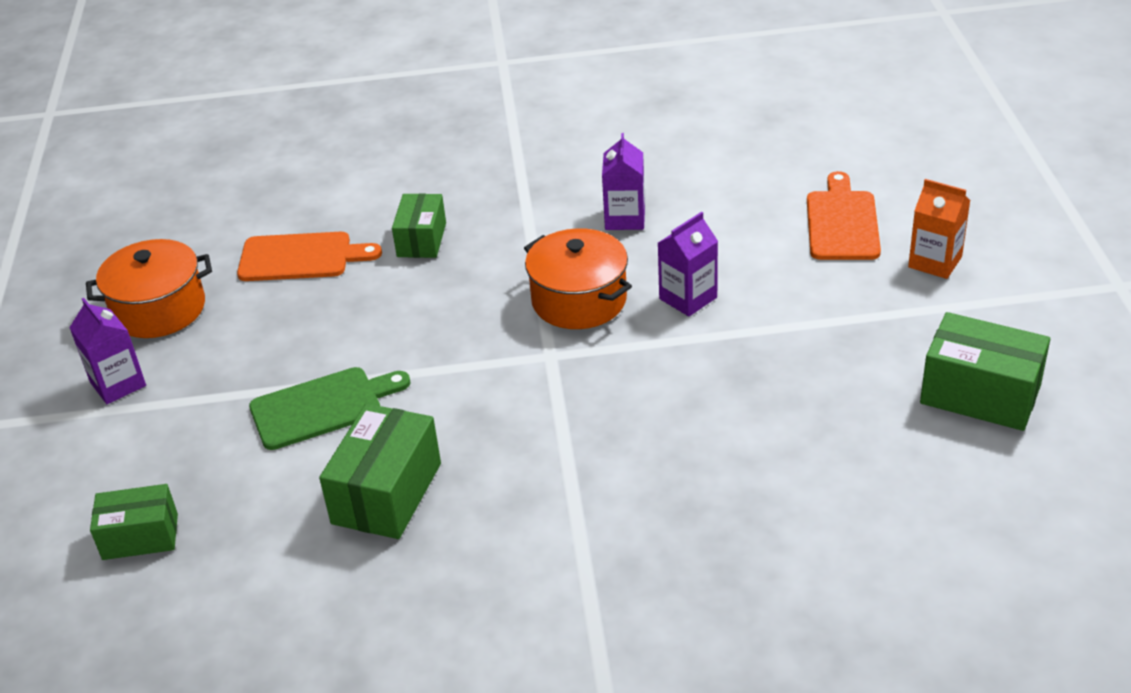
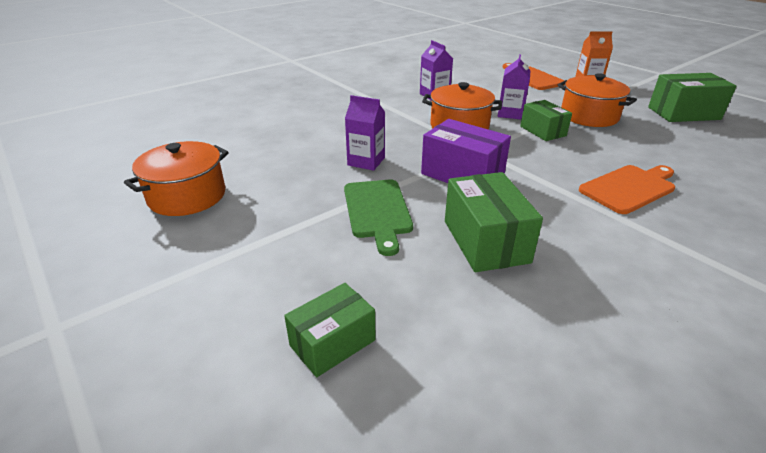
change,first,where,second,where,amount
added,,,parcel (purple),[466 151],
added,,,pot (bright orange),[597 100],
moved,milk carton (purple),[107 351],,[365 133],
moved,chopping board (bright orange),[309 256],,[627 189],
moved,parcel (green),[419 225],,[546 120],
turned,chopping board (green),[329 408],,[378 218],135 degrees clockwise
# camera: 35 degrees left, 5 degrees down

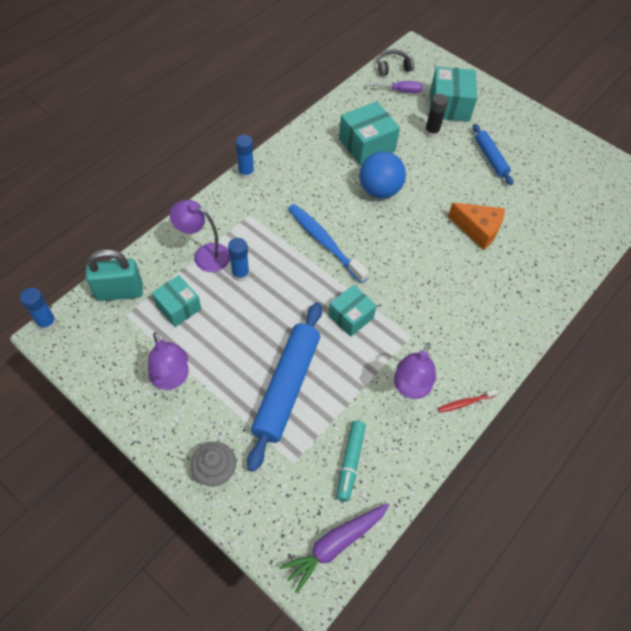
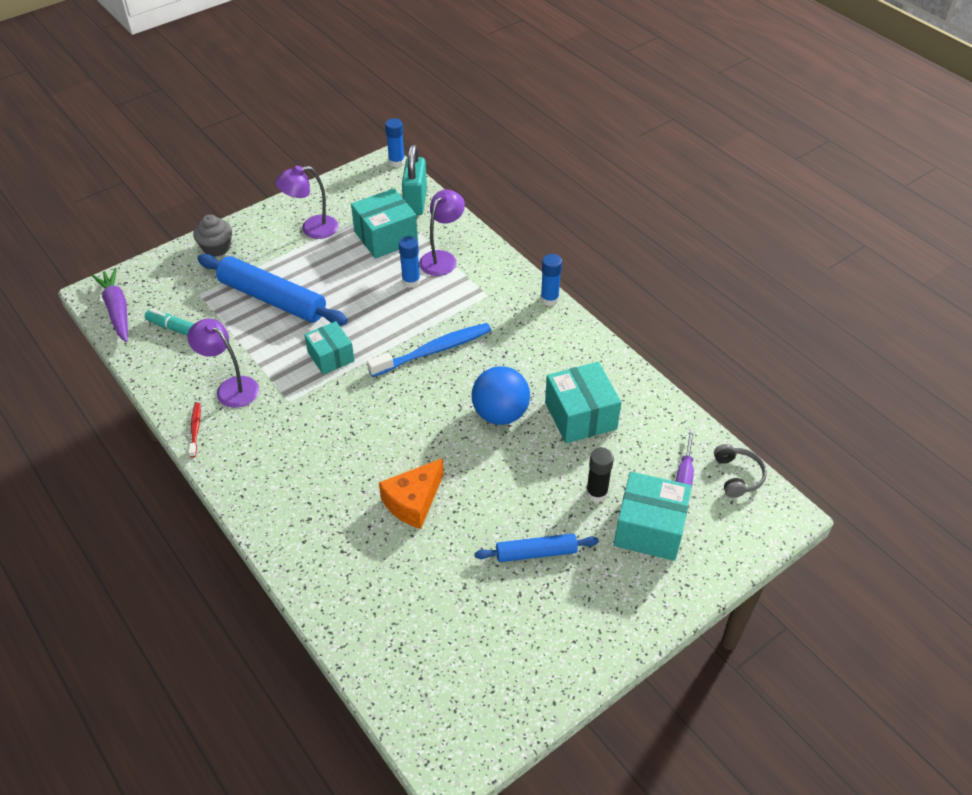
change,first,where,second,where,amount
resized,parcel (aqua),[176 301],,[384 223],x1.51
# camera: 105 degrees right, 10 degrees down

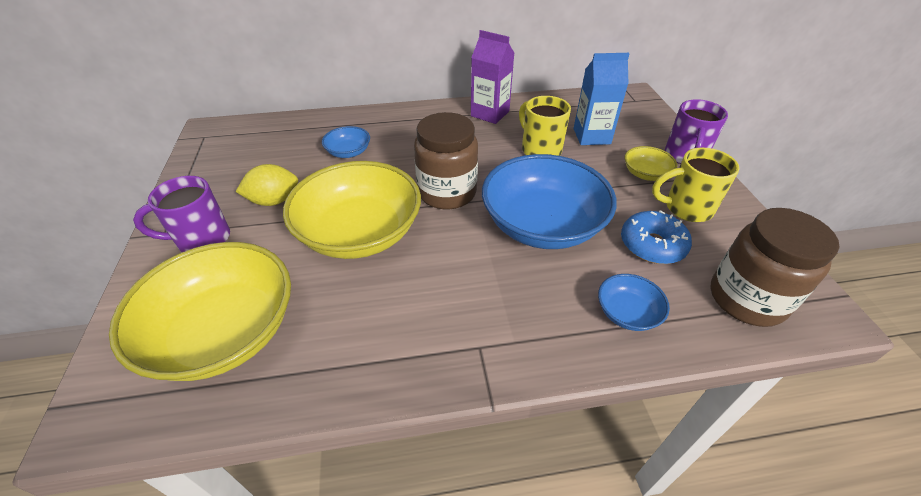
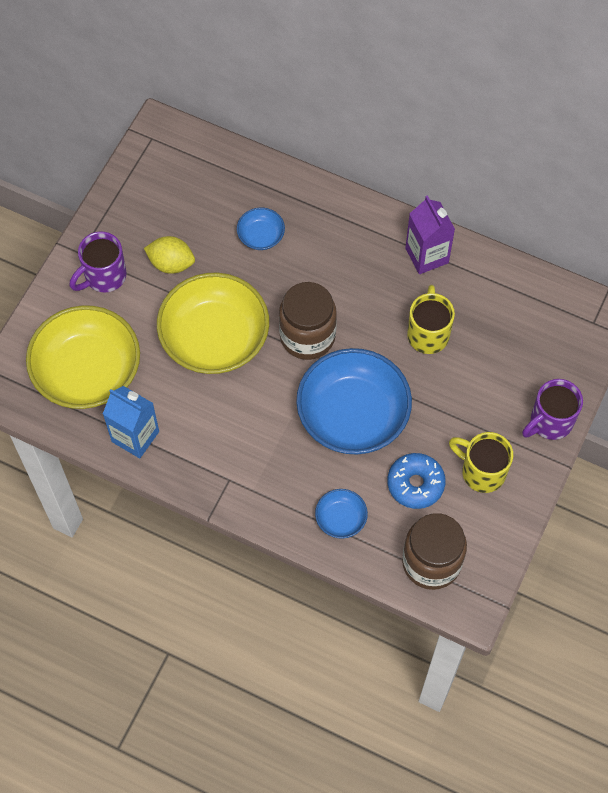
change,first,where,second,where,amount
removed,deep dish (bright yellow),[651 163],,,
moved,milk carton (cobalt),[602 99],,[131 422],
turned,mug (purple),[181 214],,[98 261],60 degrees counterclockwise
# camera: 35 degrees right, 20 degrees up

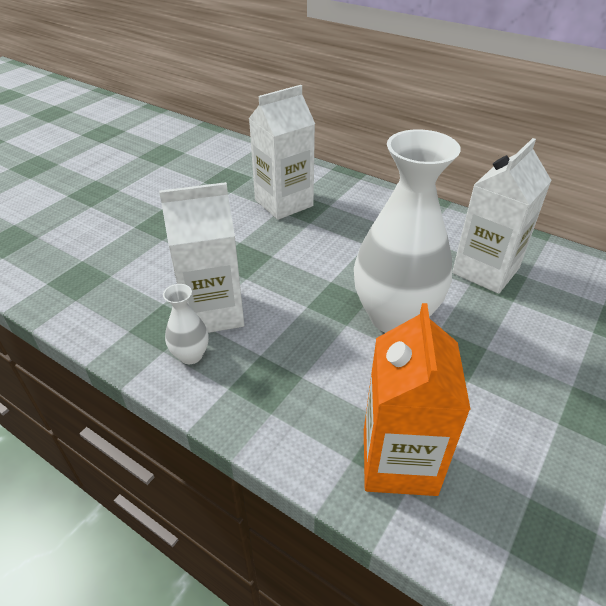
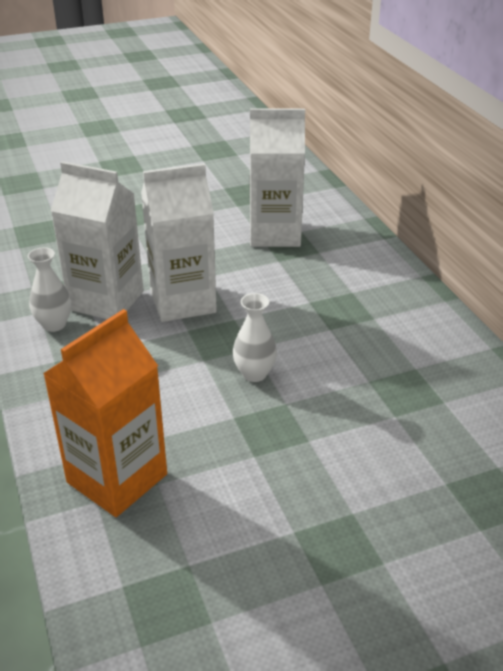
change,first,where,second,where,amount
moved,milk carton (white),[502 216],,[179 242],
resized,tall vase (white),[407 231],,[254 337],x0.43
# camera: 35 degrees right, 5 degrees down

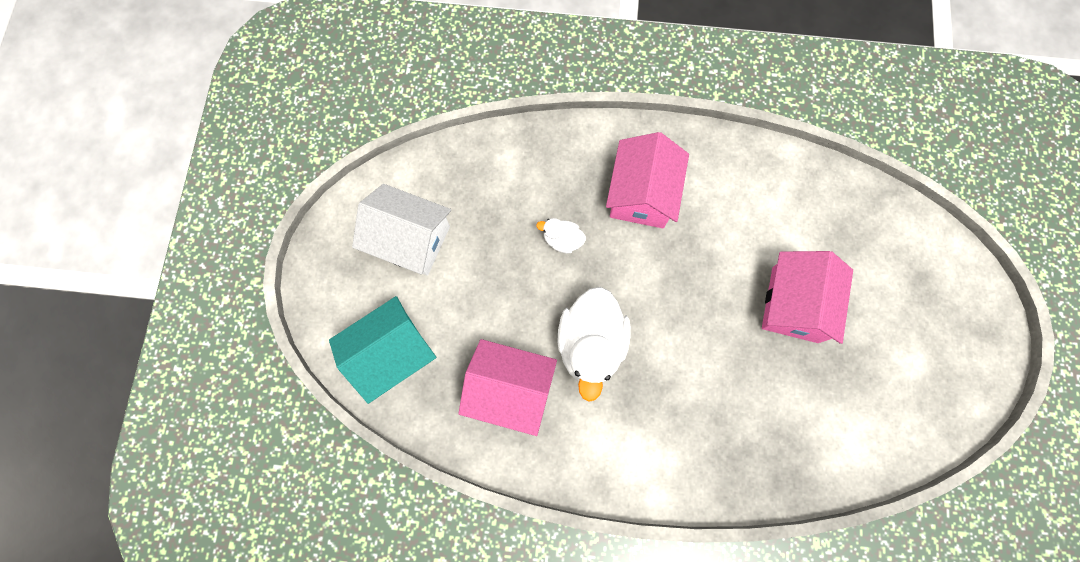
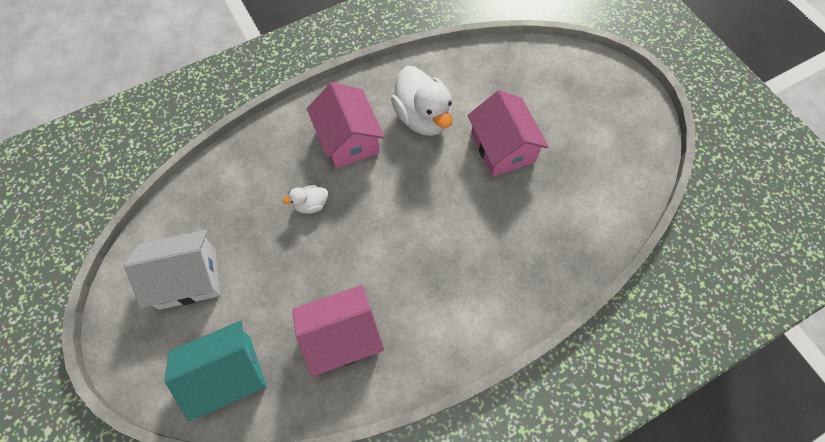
change,first,where,second,where,amount
moved,rubber duck (white),[594 344],,[422 101],
turned,cottage (aqua),[382 350],,[215 371],45 degrees clockwise
# camera: 35 degrees left, 10 degrees down

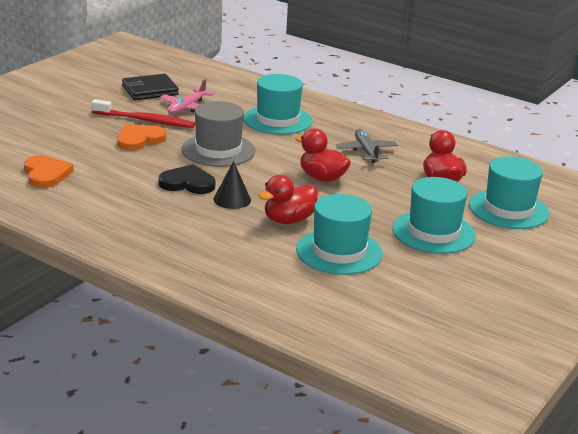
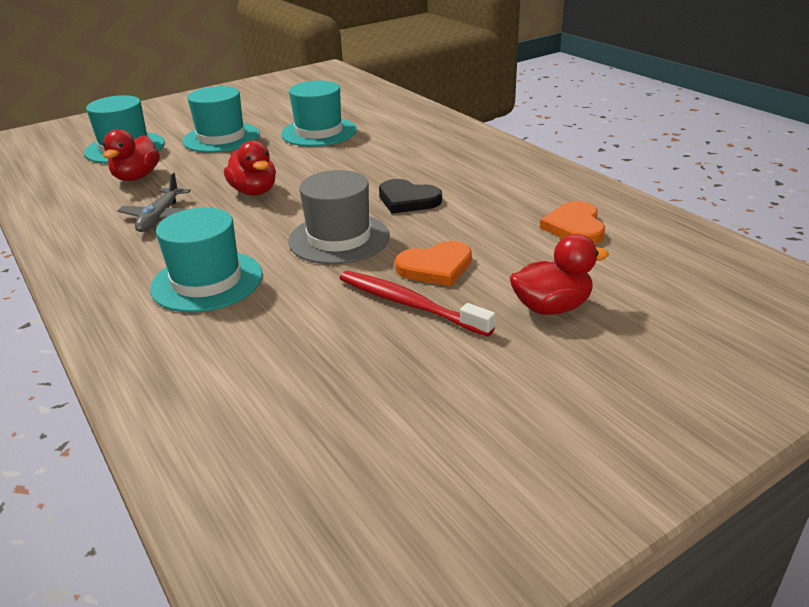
change,first,where,second,where,amount
removed,card wallet (jet-black),[150 87],,,
removed,aeroplane (rosy),[187 96],,,
removed,solid cone (jet-black),[232 185],,,
moved,rubber duck (scarlet),[288 199],,[559 274],
# camera: 155 degrees left, 5 degrees up

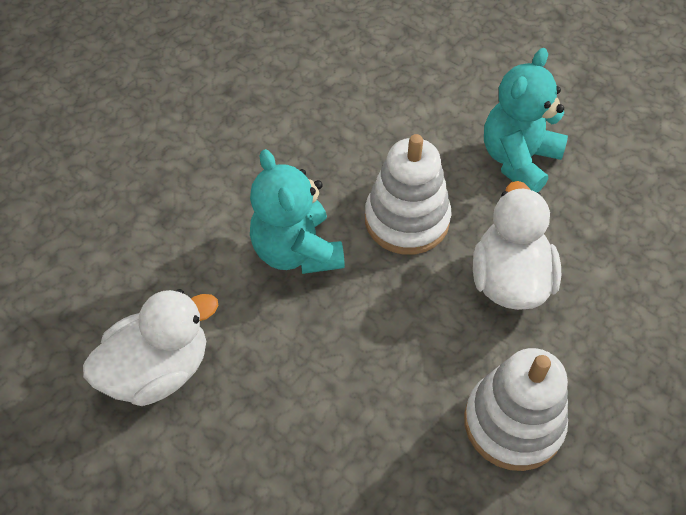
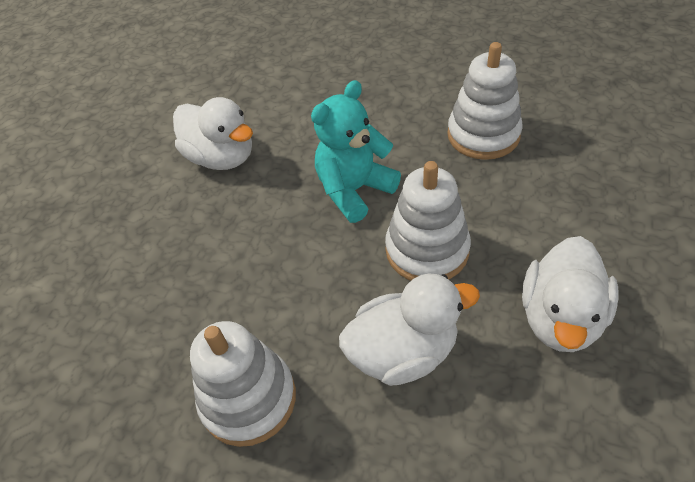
change,first,where,second,where,amount
added,,,ring stacker (white),[485 101],
replaced,stuffed bear (aqua),[526 120],rubber duck (white),[570 294],
# camera: 75 degrees right, 5 degrees down

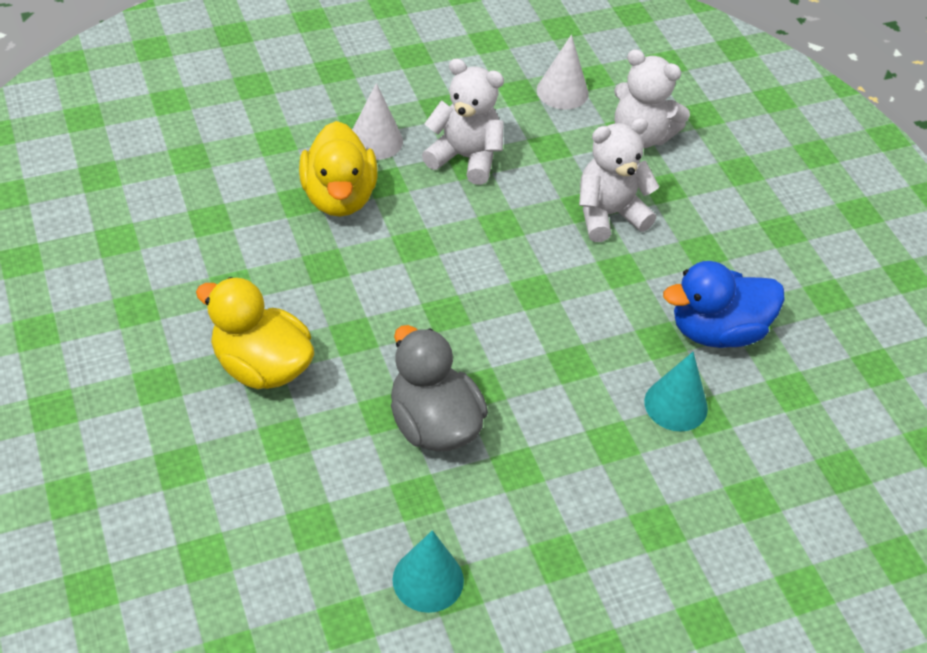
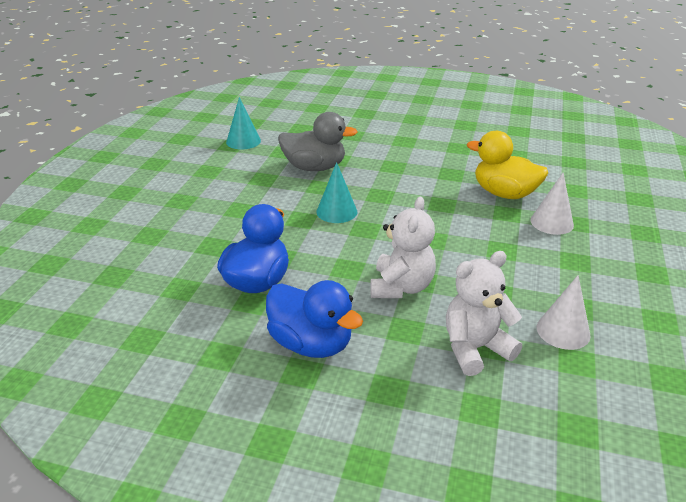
change,first,where,second,where,amount
removed,rubber duck (bright yellow),[255 333],,,
removed,stuffed bear (white),[463 121],,,
added,,,rubber duck (cobalt),[314 319],
moved,solid cone (aqua),[676 392],,[336 192],
# camera: 130 degrees right, 15 degrees down

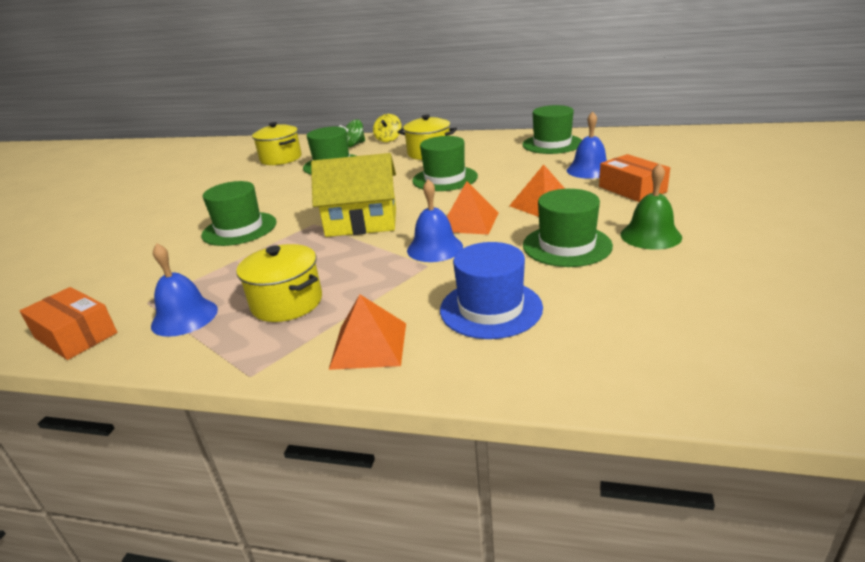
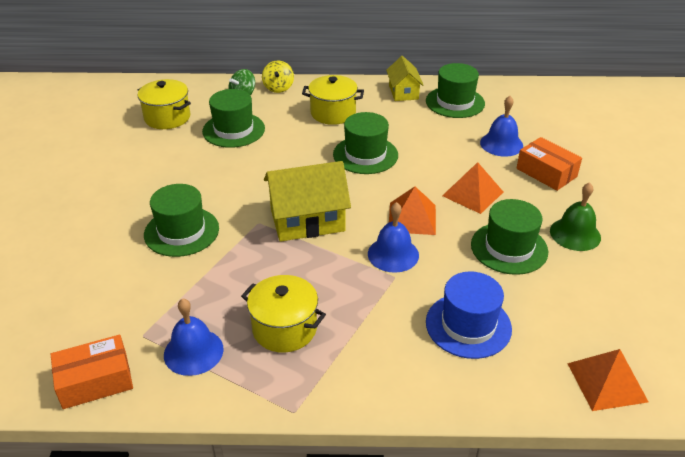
change,first,where,second,where,amount
added,,,cottage (bright yellow),[405 78],
moved,solid pyramid (bright orange),[367 332],,[607 380],
turned,parcel (bright orange),[68 323],,[91 372],45 degrees counterclockwise
# camera: 15 degrees left, 10 degrees up

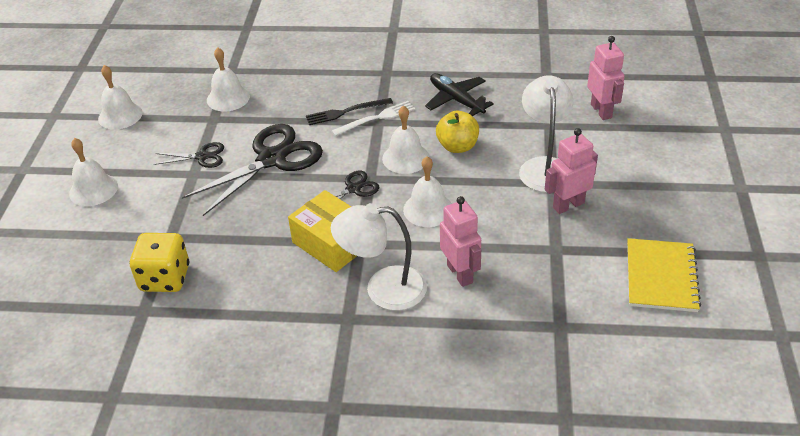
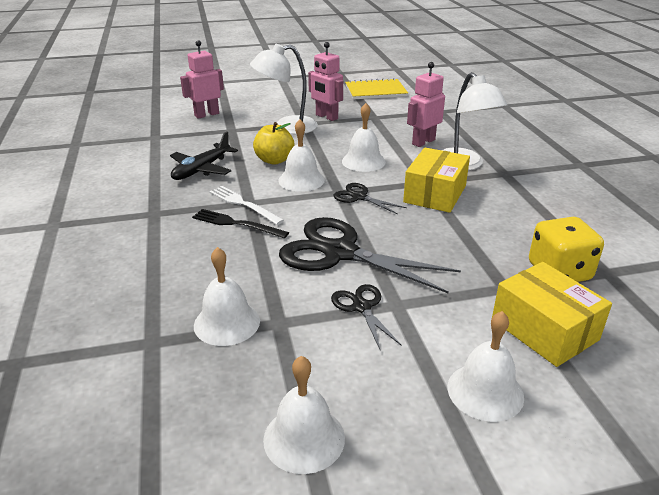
change,first,where,second,where,amount
added,,,parcel (bright yellow),[552 314],
turned,table fork (jet-black),[349 111],,[240 224],150 degrees clockwise
# camera: 110 degrees left, 10 degrees down

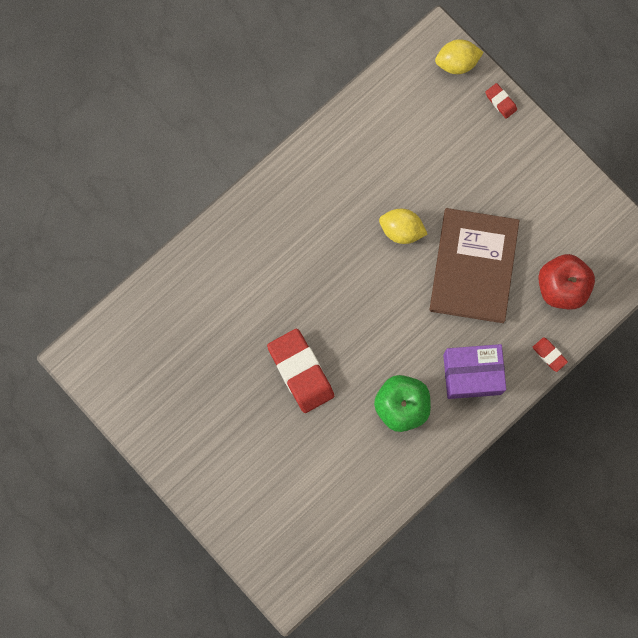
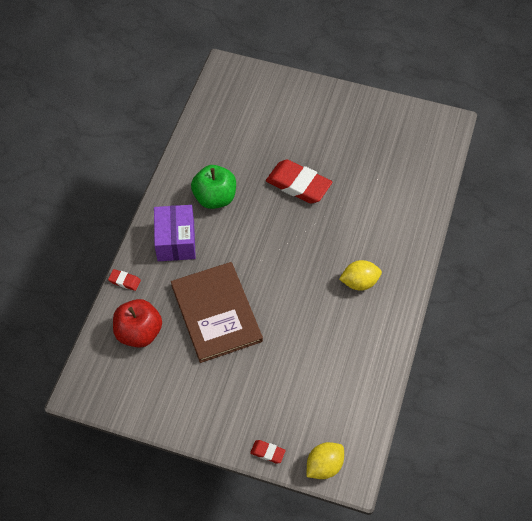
change,first,where,second,where,amount
moved,citrus fruit (bright yellow),[403 226],,[360 275],
turned,parcel (purple),[474 371],,[175 233],60 degrees counterclockwise
# camera: 150 degrees right, 20 degrees down

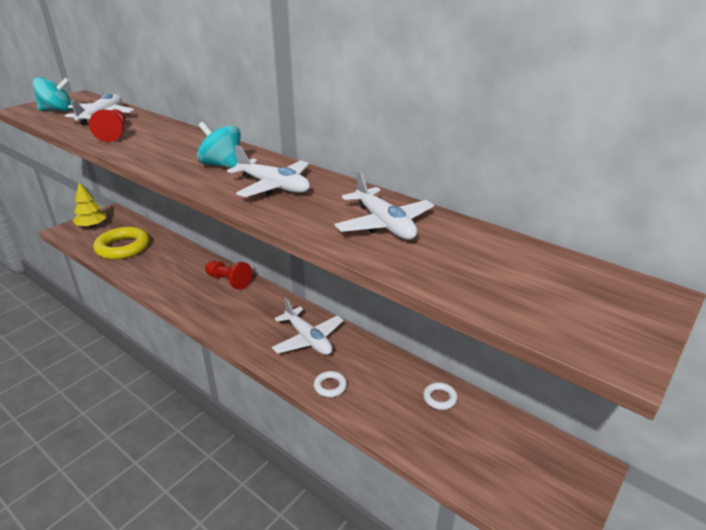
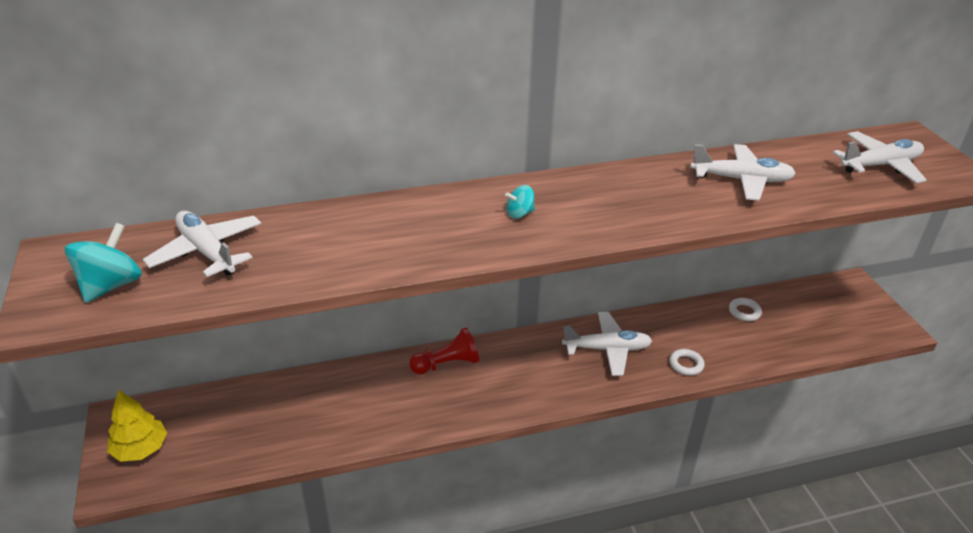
change,first,where,second,where,amount
removed,game pawn (scarlet),[107 125],,,
removed,hoop (bright yellow),[121 243],,,
moved,aeroplane (white),[268 171],,[880 157],
resized,whirligig (aqua),[219 145],,[520 202],x0.55
# camera: 55 degrees left, 5 degrees up

